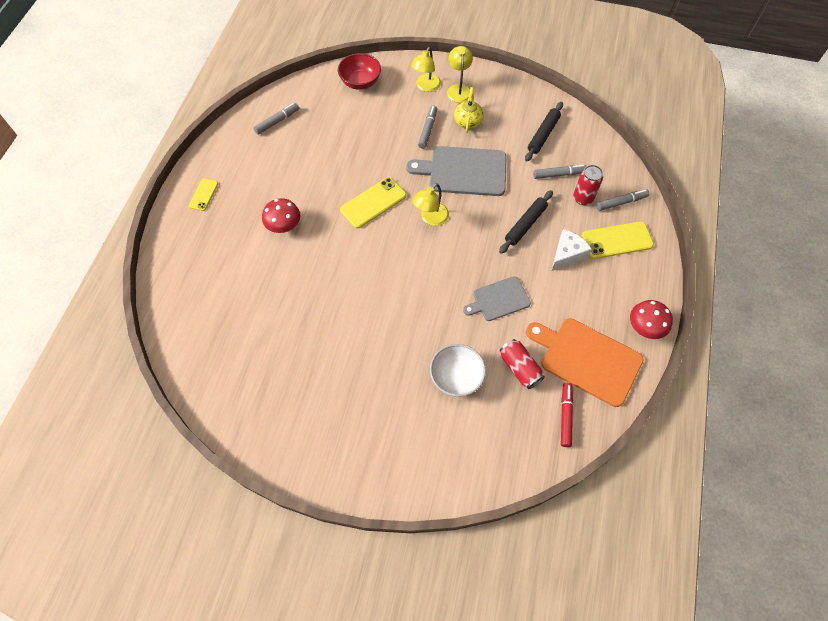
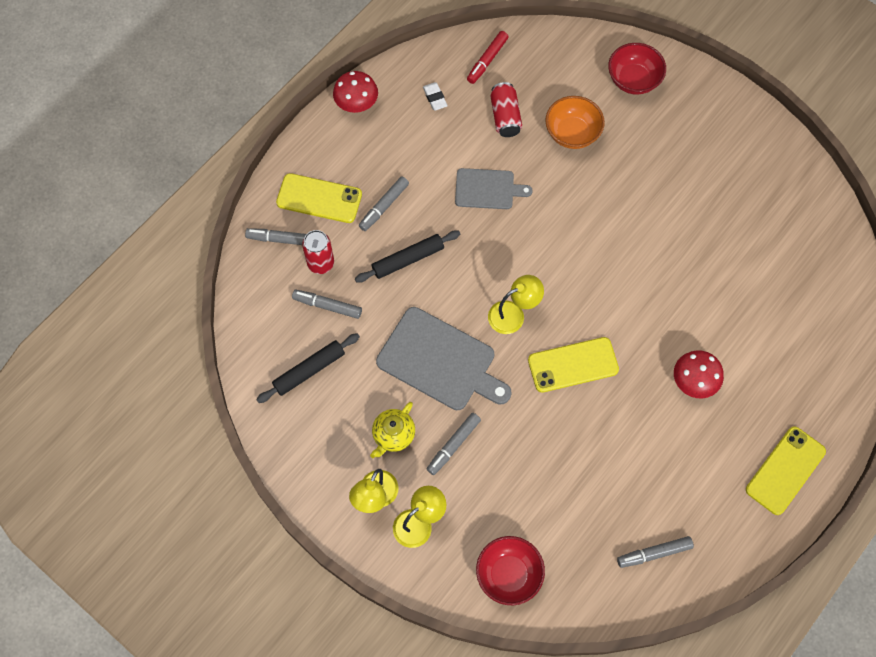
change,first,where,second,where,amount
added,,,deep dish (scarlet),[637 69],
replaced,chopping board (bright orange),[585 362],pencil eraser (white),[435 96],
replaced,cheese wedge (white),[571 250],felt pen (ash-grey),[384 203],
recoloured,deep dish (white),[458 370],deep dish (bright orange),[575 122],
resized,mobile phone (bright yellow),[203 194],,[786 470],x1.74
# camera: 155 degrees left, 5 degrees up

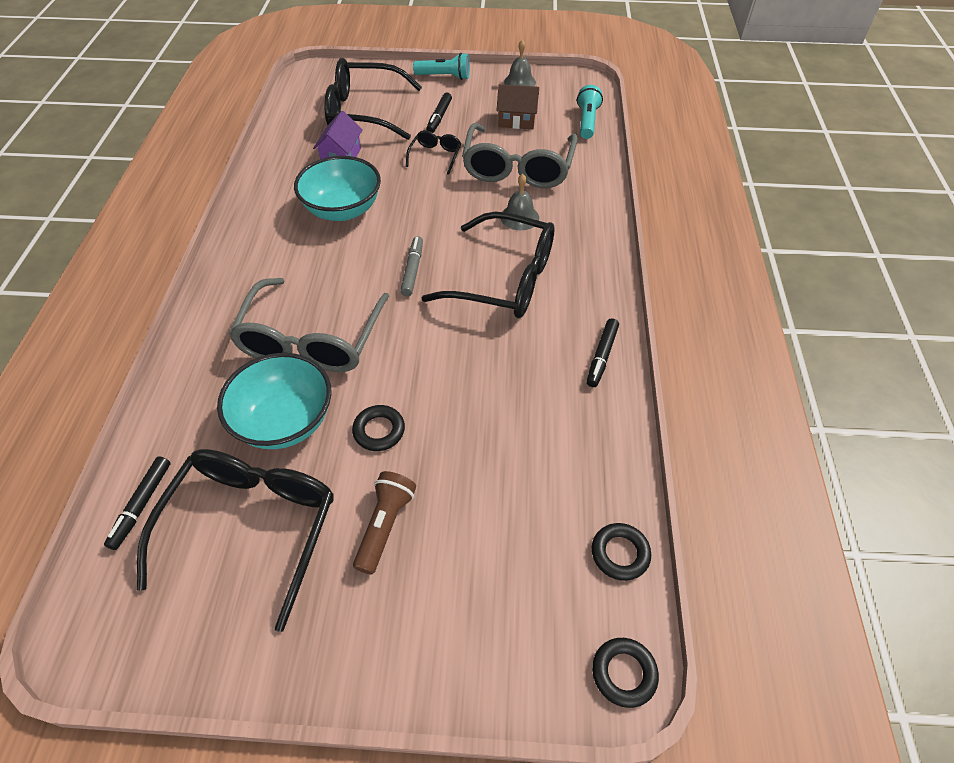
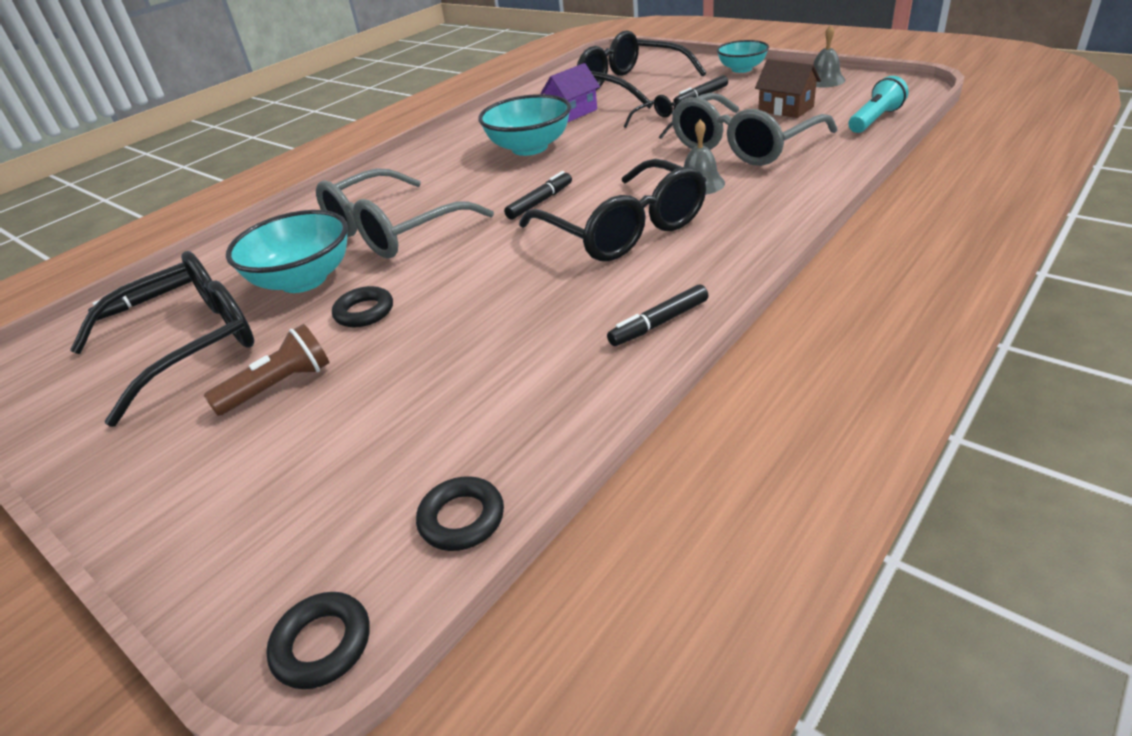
change,first,where,second,where,amount
replaced,flashlight (aqua),[441 66],deep dish (aqua),[743 56],
recoloured,felt pen (ash-grey),[411 266],felt pen (jet-black),[538 195],
# camera: 40 degrees right, 15 degrees down

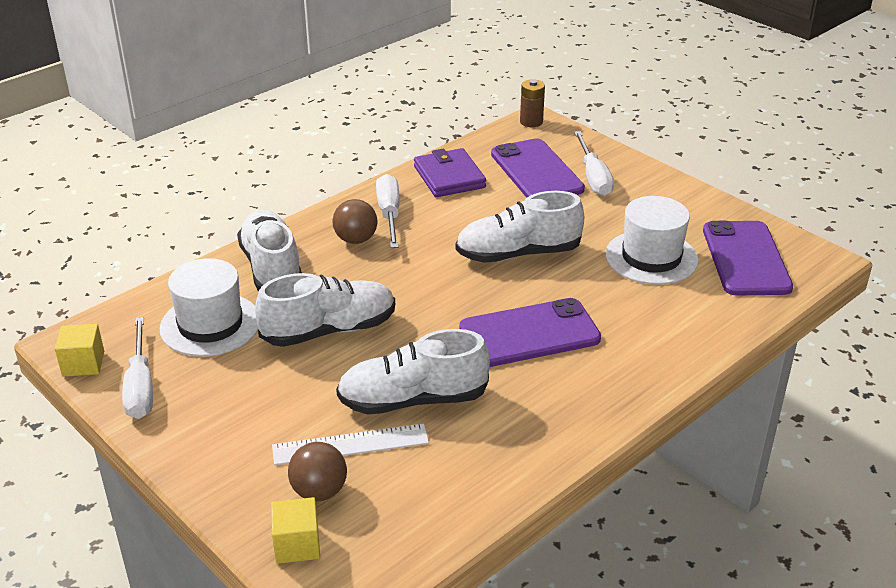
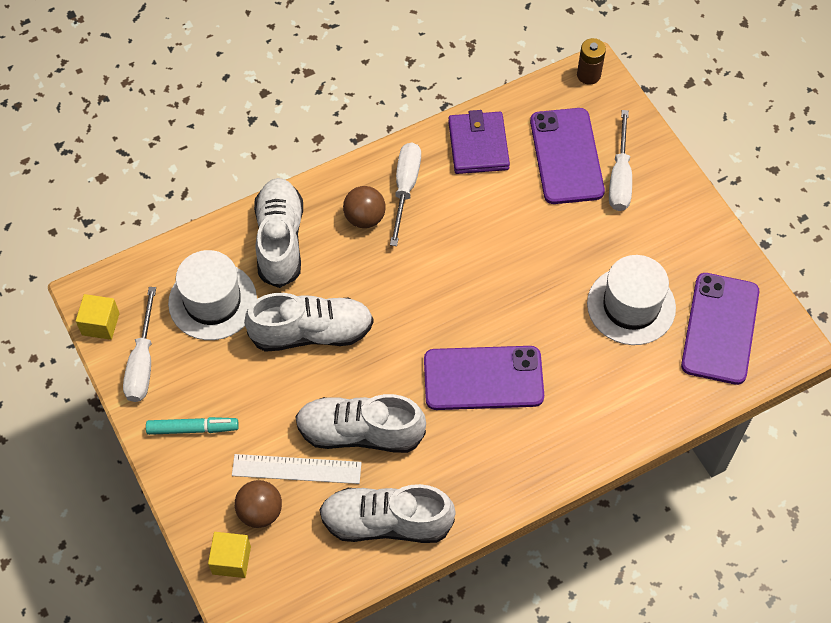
change,first,where,second,where,amount
added,,,felt pen (aqua),[192 426],
moved,lace-up shoe (white),[520 227],,[387 513],
# camera: 15 degrees right, 25 degrees up

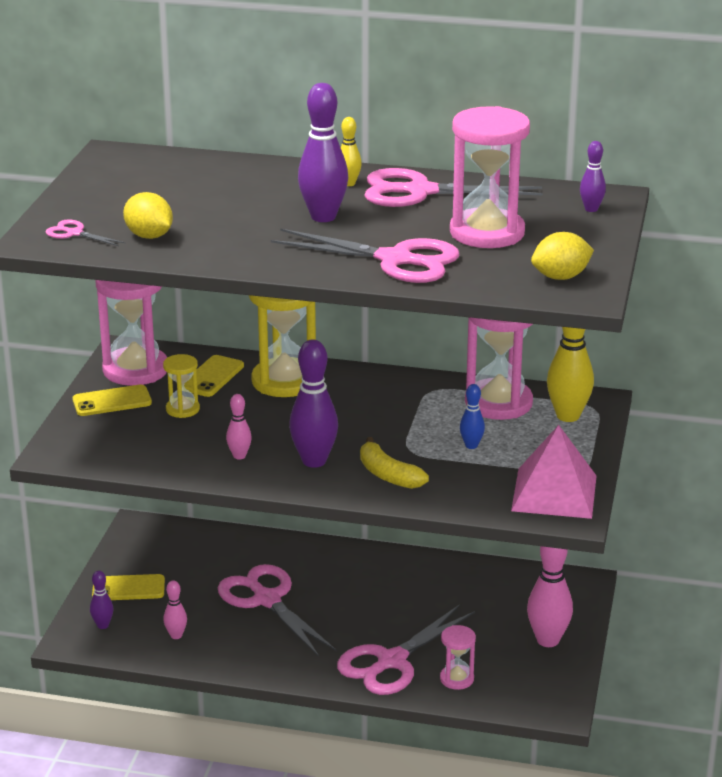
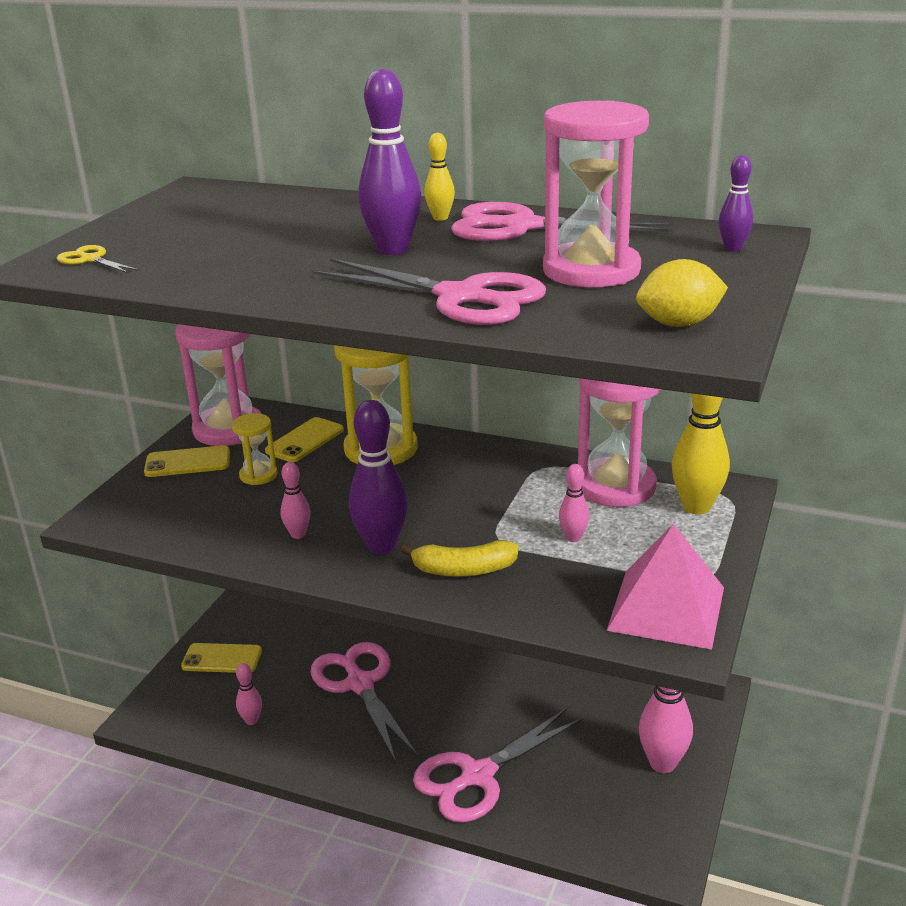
change,first,where,second,where,amount
removed,tenpin (purple),[101 600],,,
removed,citrus fruit (bright yellow),[148 215],,,
removed,sand timer (rosy),[458 657],,,
recoloured,shears (rosy),[85 232],shears (bright yellow),[98 259],
recoloured,tenpin (cobalt),[472 416],tenpin (rosy),[574 503],
turned,banana fruit (bright yellow),[394 463],,[460 558],60 degrees counterclockwise
# camera: 10 degrees right, 0 degrees up

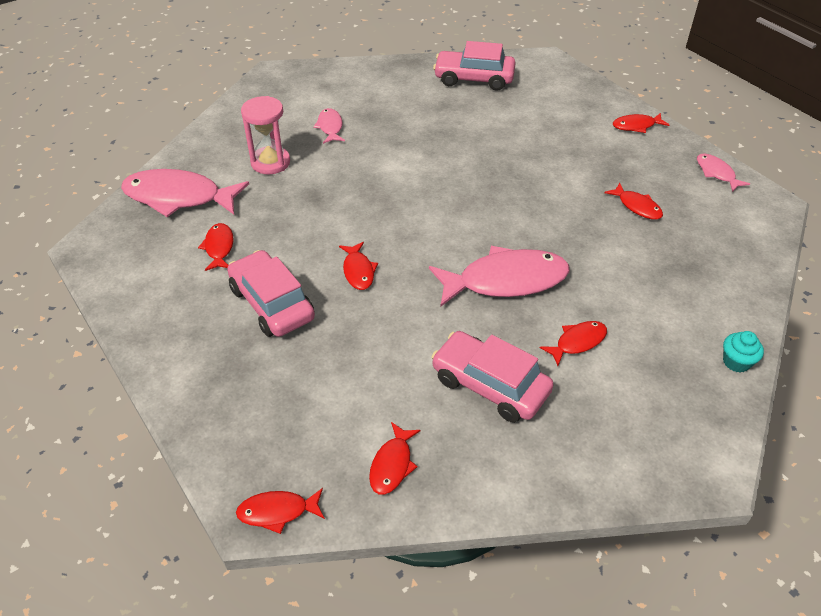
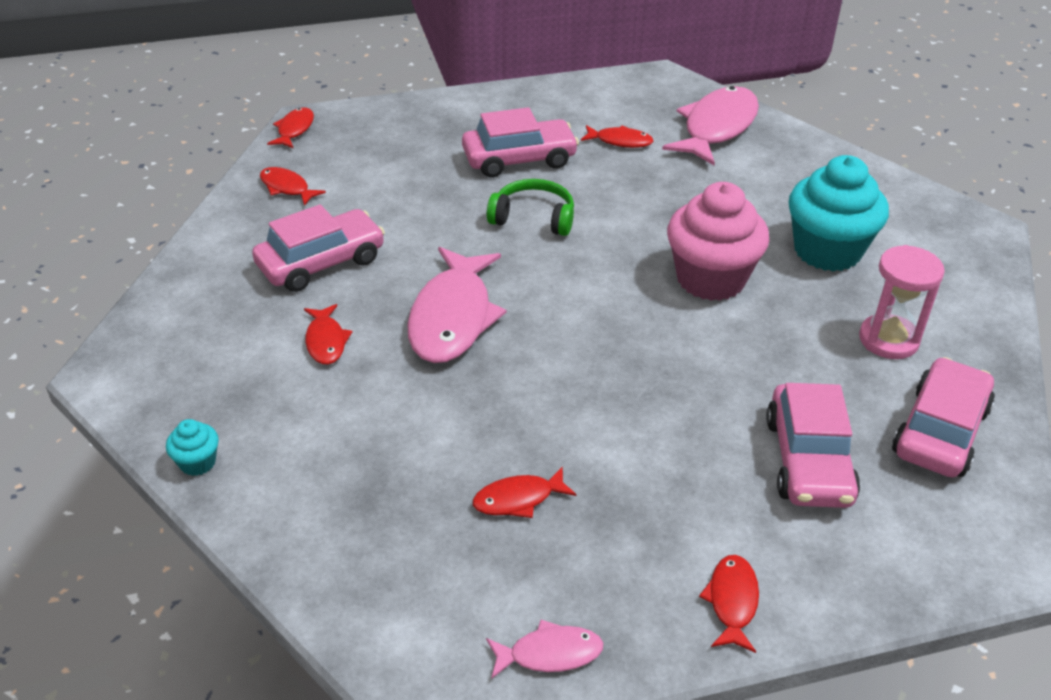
change,first,where,second,where,amount
added,,,muffin (rosy),[718 241],
added,,,toy car (rosy),[813 445],
moved,sand timer (rosy),[265 135],,[902 302],
replaced,fish (rosy),[329 126],muffin (aqua),[839 213],
replaced,fish (scarlet),[358 266],headset (green),[530 207],
# camera: 110 degrees right, 5 degrees down

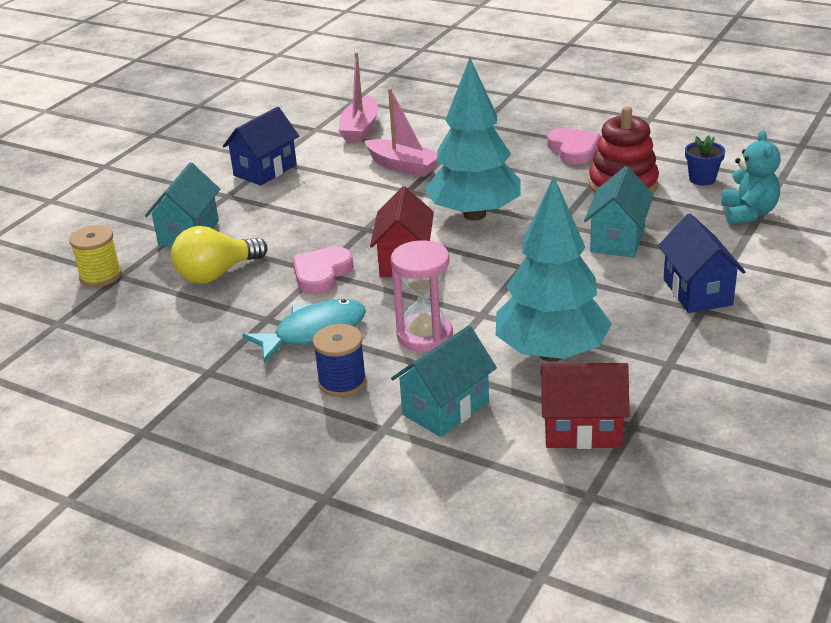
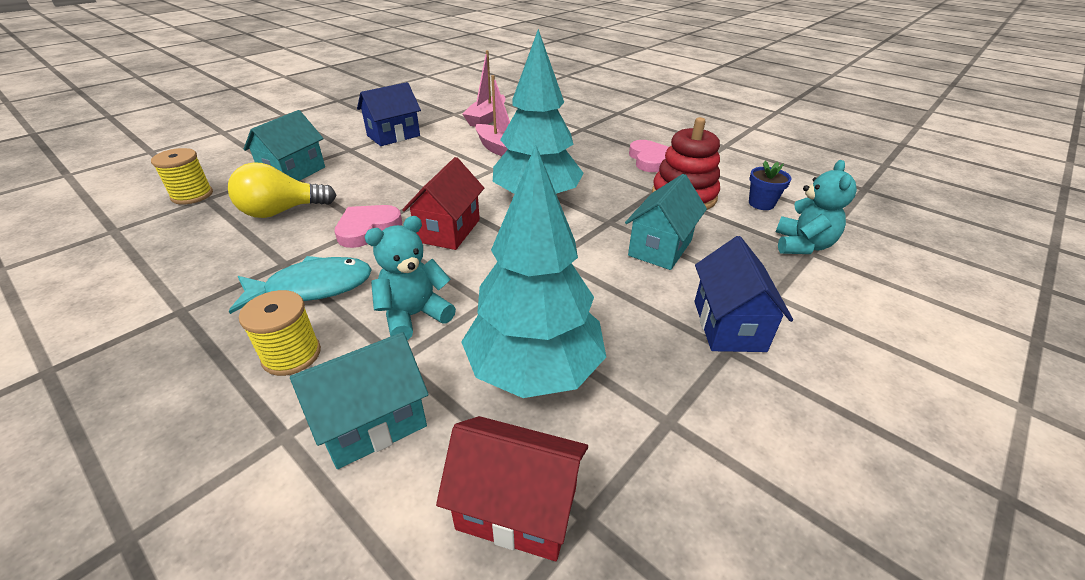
change,first,where,second,where,amount
replaced,sand timer (rosy),[422 296],stuffed bear (aqua),[410 278],
recoloured,bobbin (cobalt),[339 360],bobbin (bright yellow),[280 333],
# camera: 10 degrees right, 5 degrees up

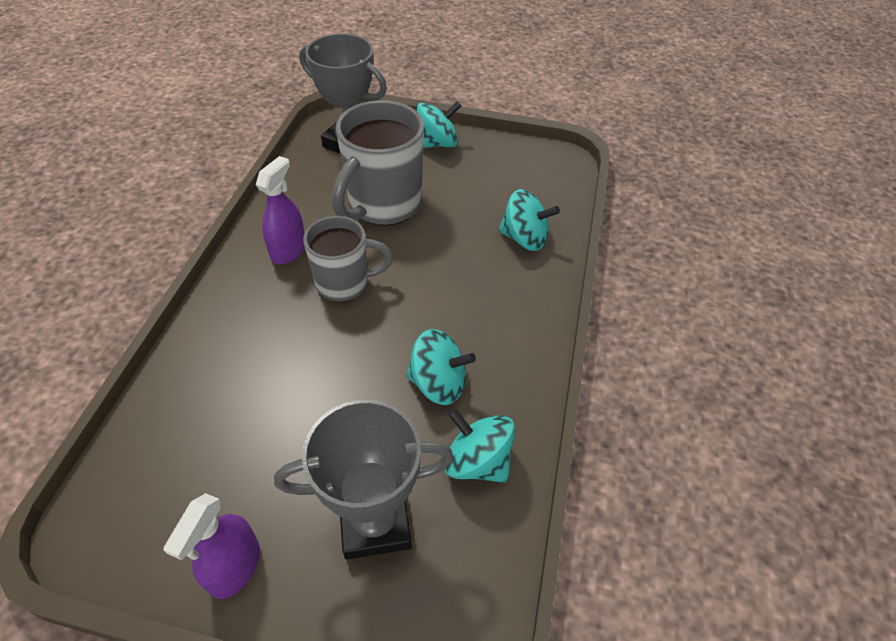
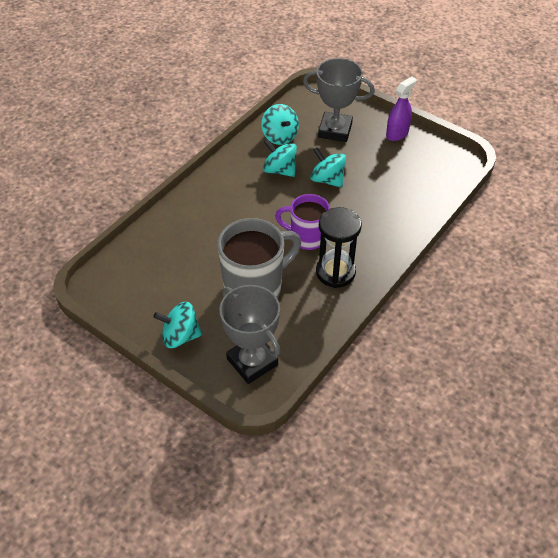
change,first,where,second,where,amount
moved,whirligig (aqua),[529 220],,[328 167],
replaced,spray cleaner (purple),[280 210],sand timer (jet-black),[339 247],
recoloured,mug (ash-grey),[348 259],mug (purple),[302 222],
# camera: 155 degrees left, 0 degrees up

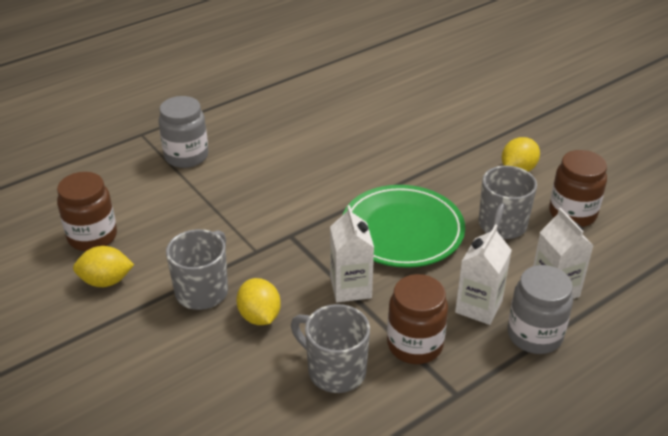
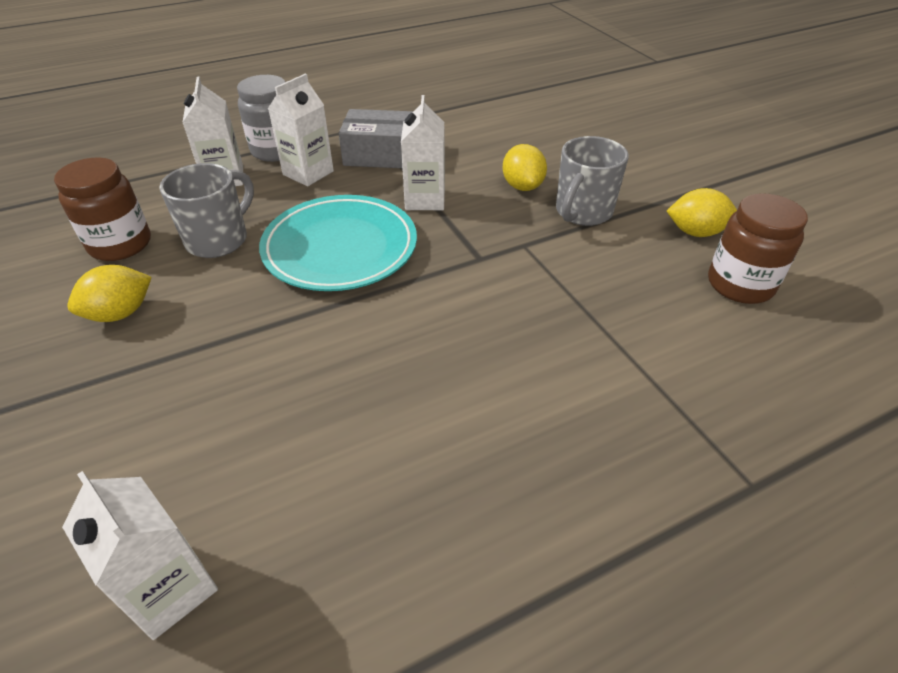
change,first,where,second,where,amount
removed,jam jar (ash-grey),[183 132],,,
removed,mug (ash-grey),[330 348],,,
added,,,milk carton (white),[140 555],
replaced,jam jar (brown),[417 319],parcel (ash-grey),[376 138],
recoloured,flat dish (green),[404 226],flat dish (aqua),[338 243],
# camera: 170 degrees left, 5 degrees up

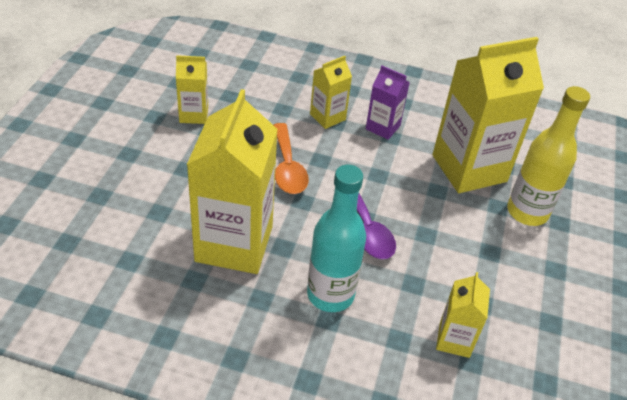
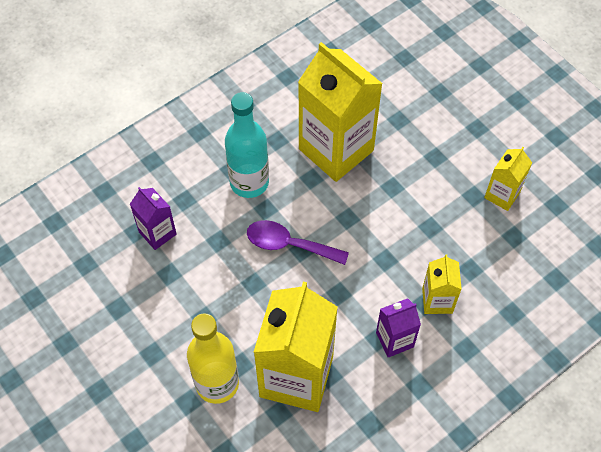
change,first,where,second,where,amount
removed,teaspoon (bright orange),[291 158],,,
recoloured,milk carton (bright yellow),[463 315],milk carton (purple),[153 218],
# camera: 130 degrees right, 15 degrees up

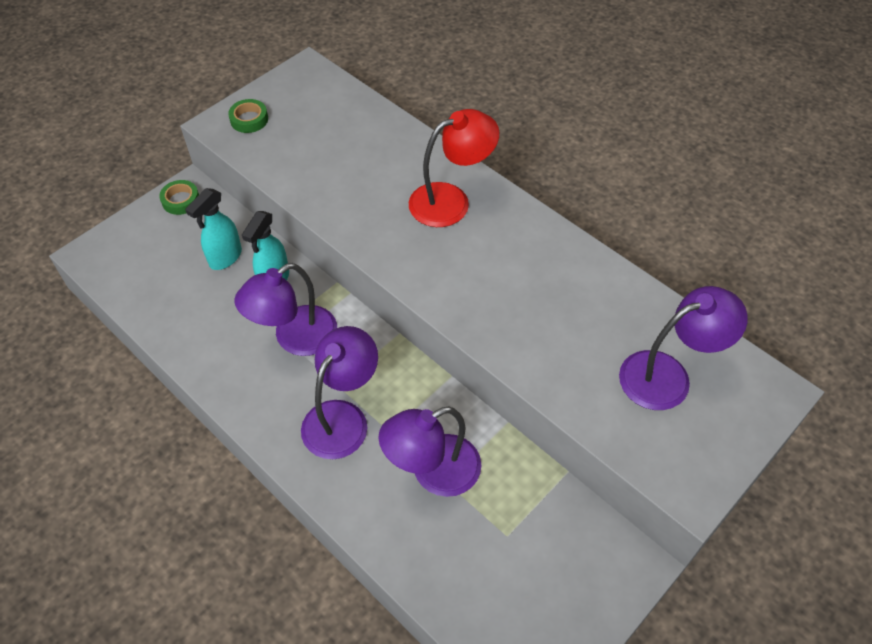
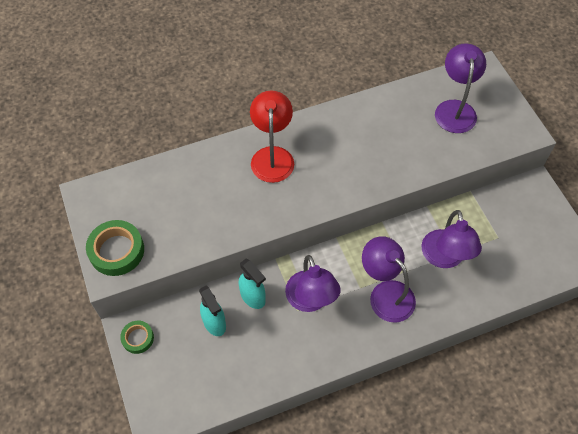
change,first,where,second,where,amount
resized,roll of tape (green),[248 116],,[115 248],x1.72
# camera: 65 degrees left, 5 degrees up

